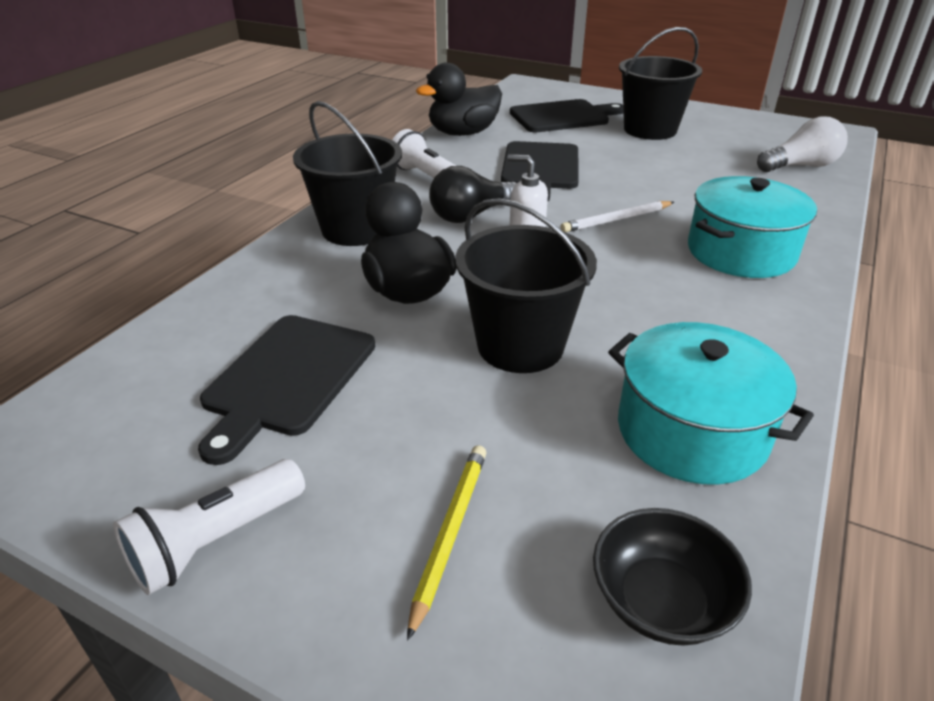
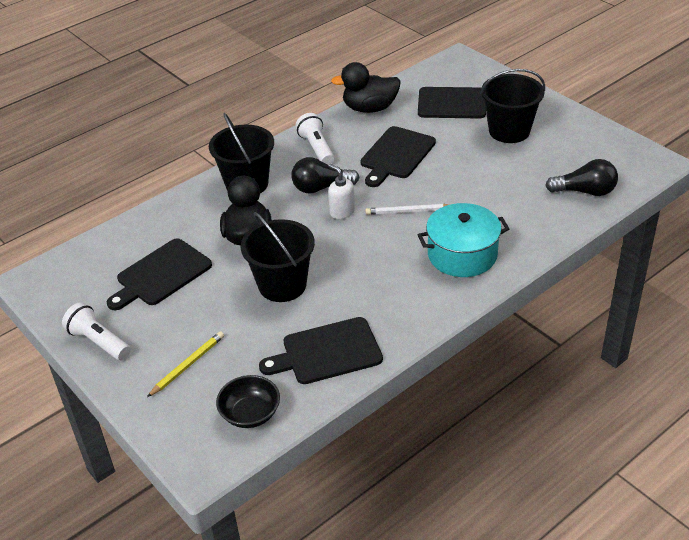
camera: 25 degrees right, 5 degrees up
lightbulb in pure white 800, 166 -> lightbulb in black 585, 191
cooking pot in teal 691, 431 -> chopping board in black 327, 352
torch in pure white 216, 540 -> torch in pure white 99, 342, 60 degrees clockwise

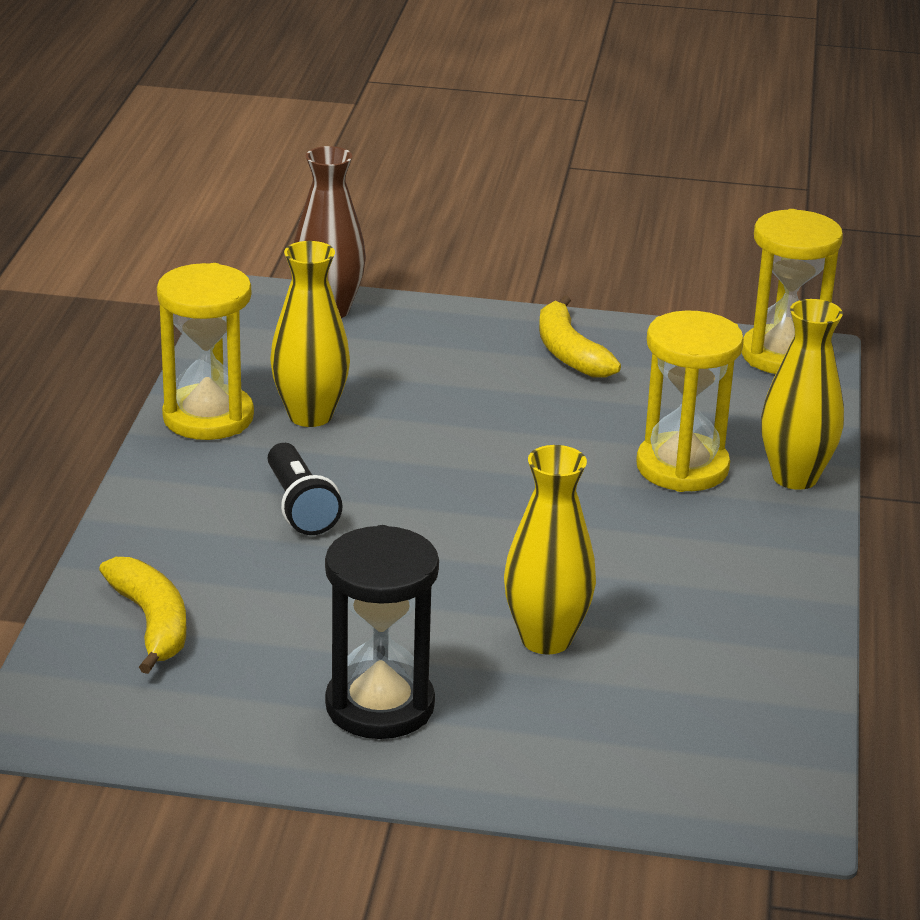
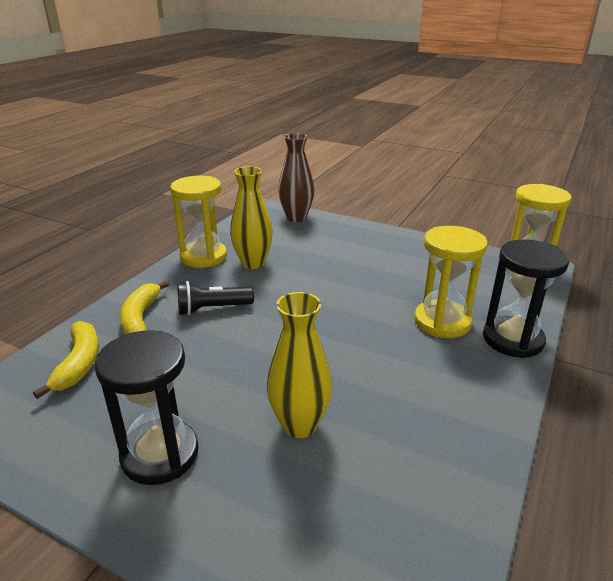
camera: 20 degrees right, 0 degrees up
banana in bright yellow 569, 352 -> banana in bright yellow 140, 318, moved
tall vase in bright yellow 795, 477 -> sandglass in black 513, 339
torch in black 300, 506 -> torch in black 212, 309, 75 degrees clockwise

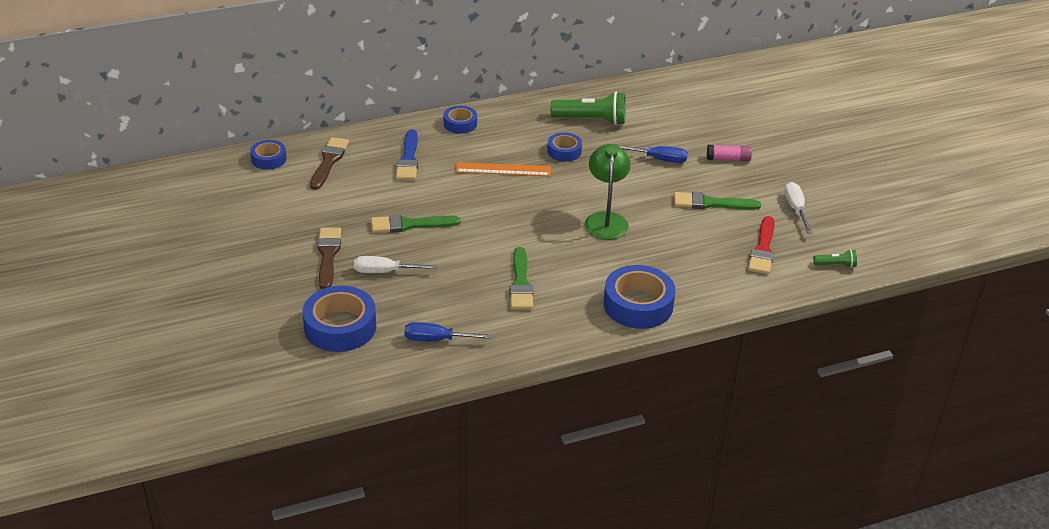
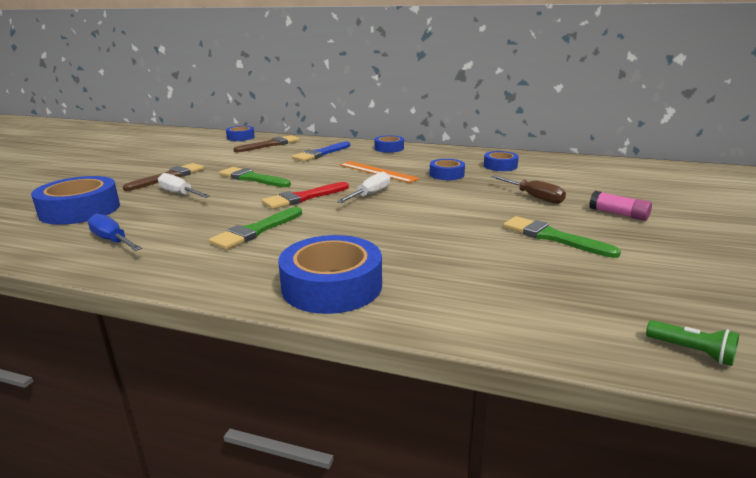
camera: 40 degrees right, 15 degrees down
torch in leaf-green 591, 120 -> roll of tape in blue 500, 166
reading lamp in leaf-green 606, 220 -> none
hand screwdriver in blue 659, 159 -> hand screwdriver in brown 533, 197
hand screwdriver in pure white 796, 209 -> hand screwdriver in pure white 370, 195, moved
brush in scarlet 763, 249 -> brush in scarlet 303, 198, moved

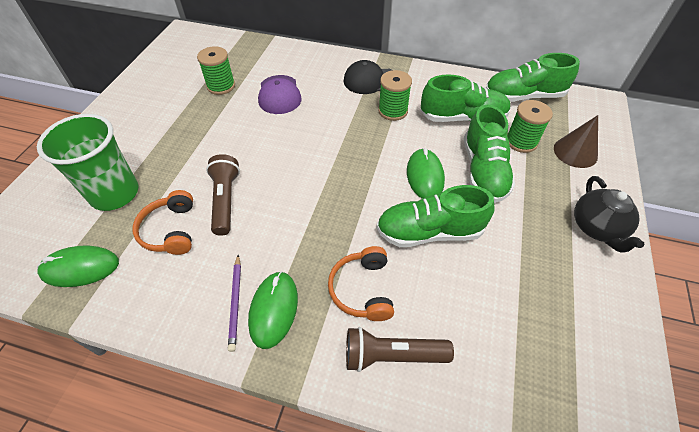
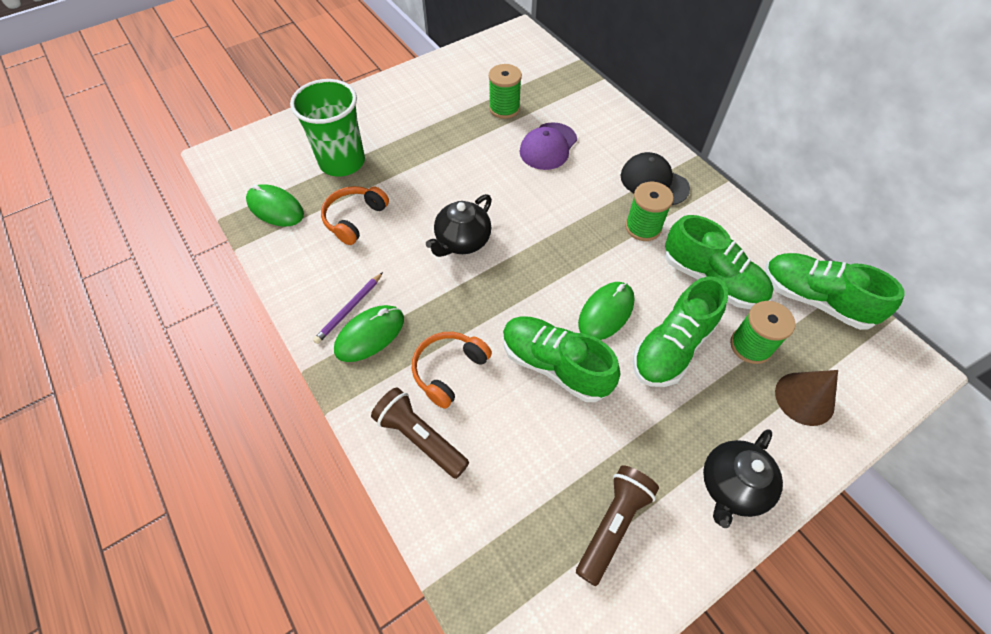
camera: 40 degrees right, 5 degrees up
torch in brown 225, 200 -> torch in brown 613, 524, moved
none -> tea pot in black 462, 241

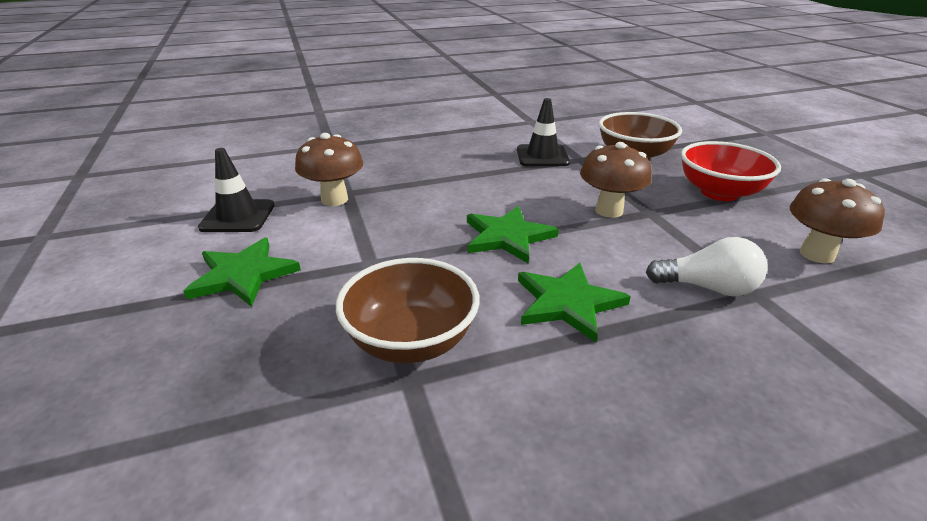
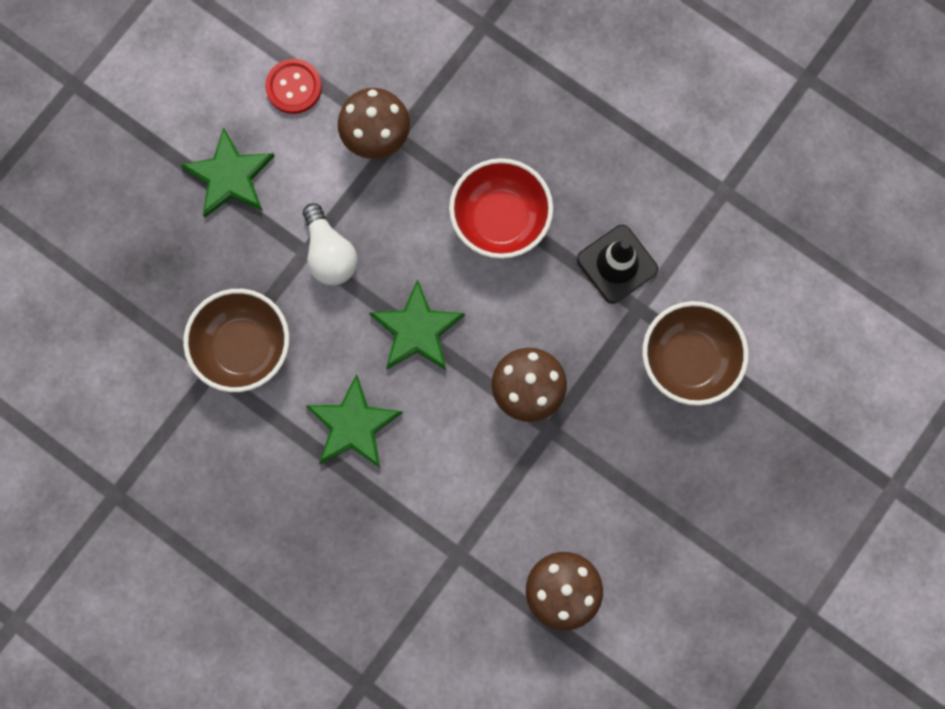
camera: 55 degrees right, 45 degrees up
serving bowl in scarlet 719, 193 -> serving bowl in scarlet 500, 220, moved
safety cone in black 238, 216 -> button in scarlet 294, 87
lightbulb in pure white 708, 288 -> lightbulb in pure white 329, 254, moved

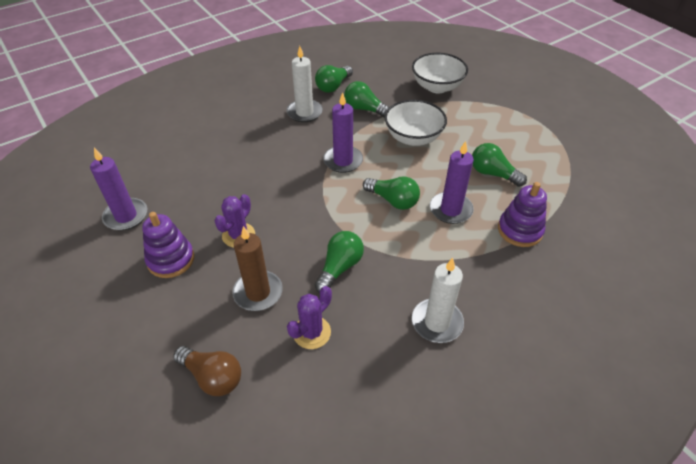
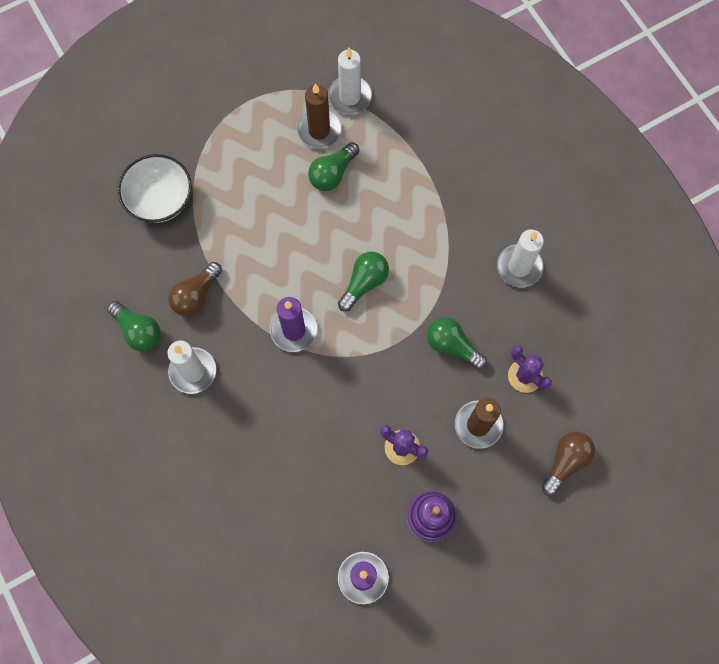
camera: 85 degrees left, 25 degrees up
lightbulb in leaf-green 364, 109 -> lightbulb in brown 196, 295
serving bowl in pure white 413, 138 -> none
wax candle in purple 450, 210 -> none
ring stacker in purple 520, 230 -> none
none -> wax candle in pure white 349, 97
none -> wax candle in brown 319, 130

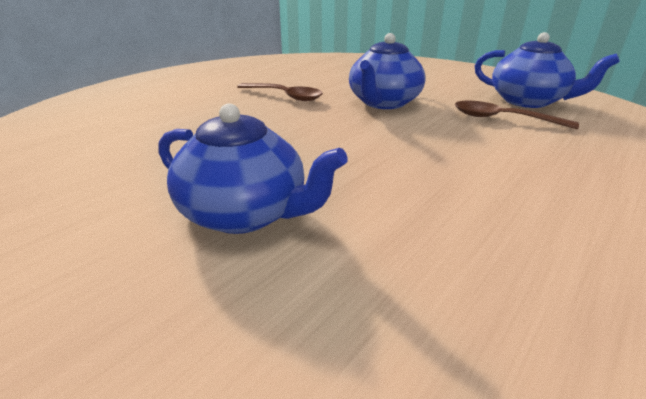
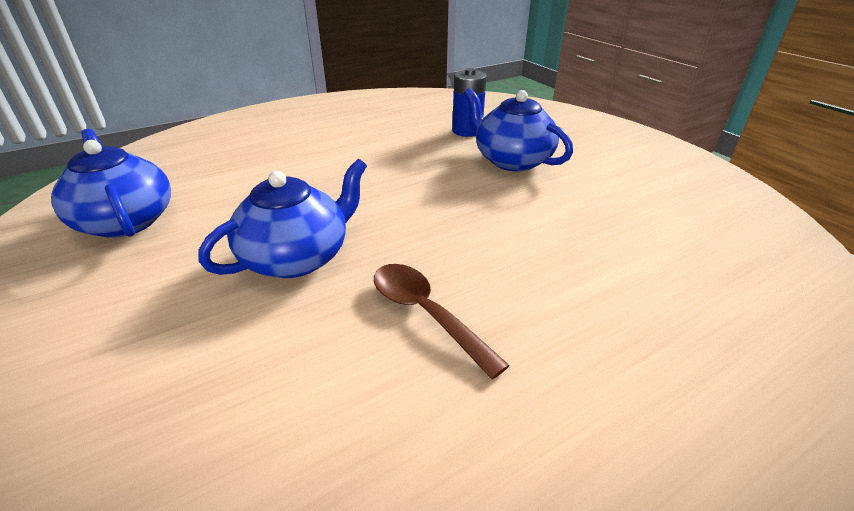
camera: 160 degrees left, 5 degrees up
teaspoon in brown 502, 119 -> none
none -> power cell in blue 467, 131

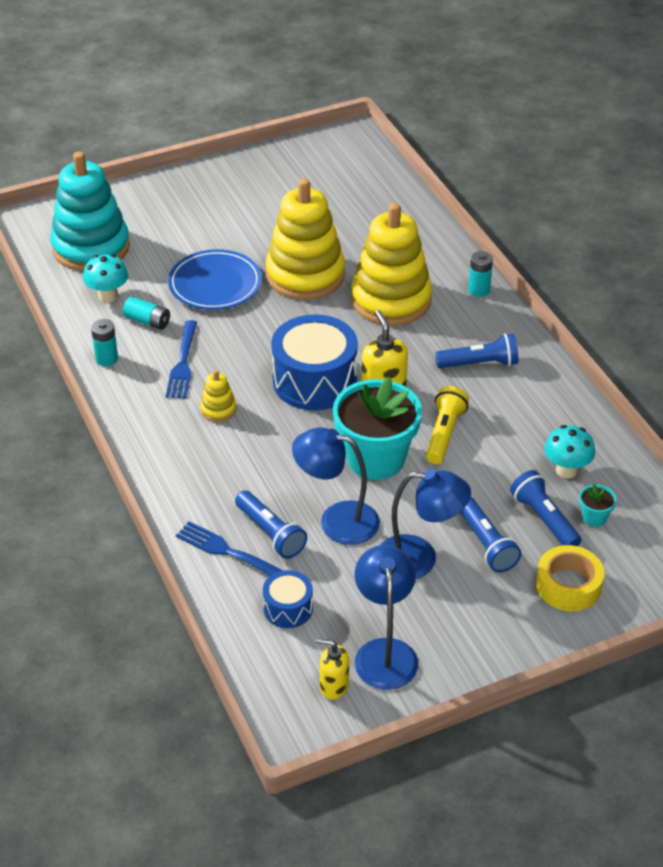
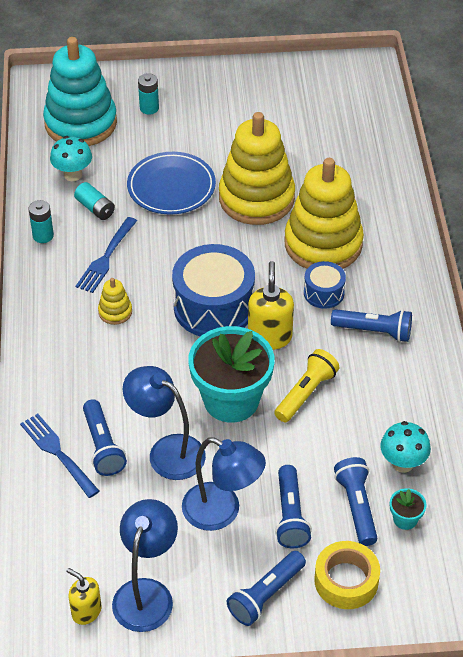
camera: 20 degrees right, 5 degrees up
power cell in teal 479, 290 -> power cell in teal 149, 108, moved
snare drum in blue 288, 608 -> snare drum in blue 324, 293, moved
none -> torch in blue 265, 595

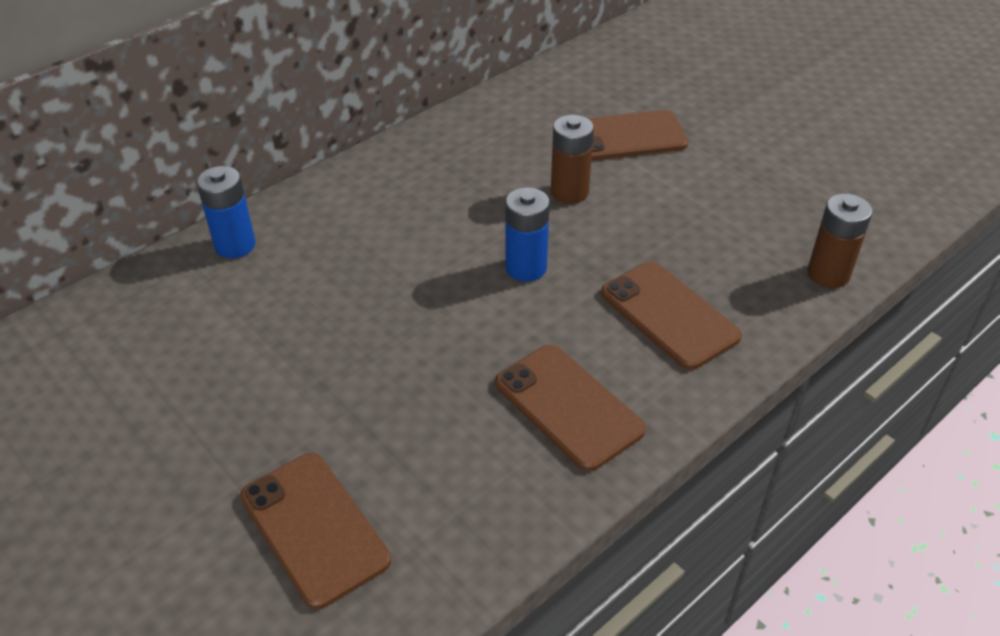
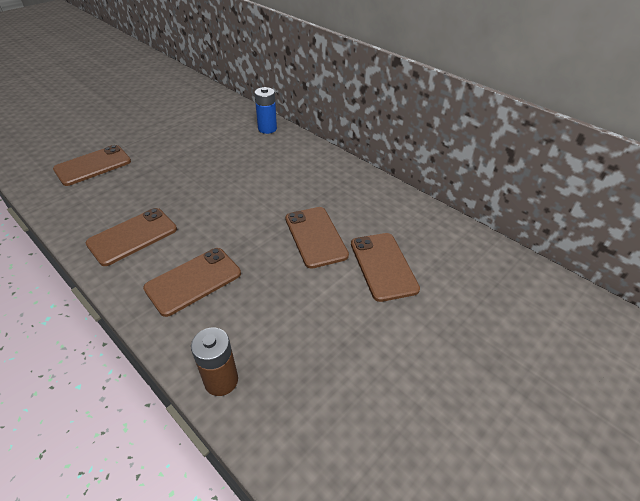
camera: 85 degrees right, 0 degrees up
power cell in brown 569, 192 -> phone in brown 315, 237
power cell in blue 526, 267 -> none

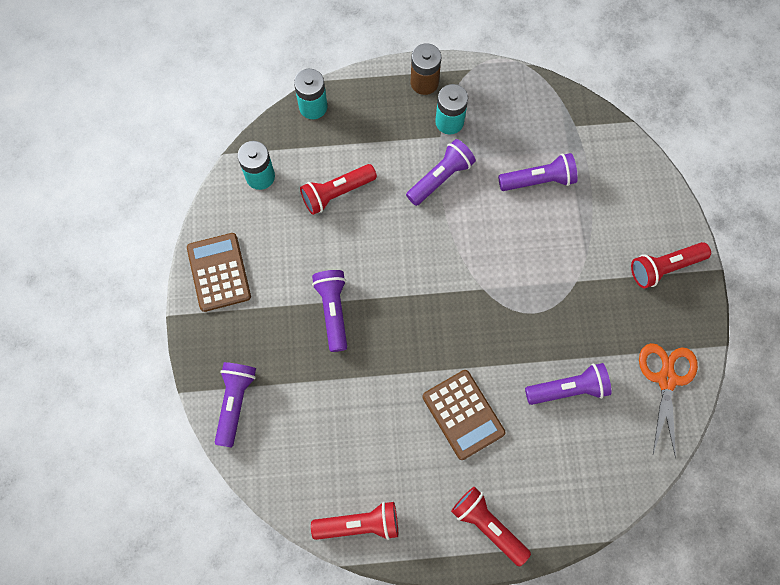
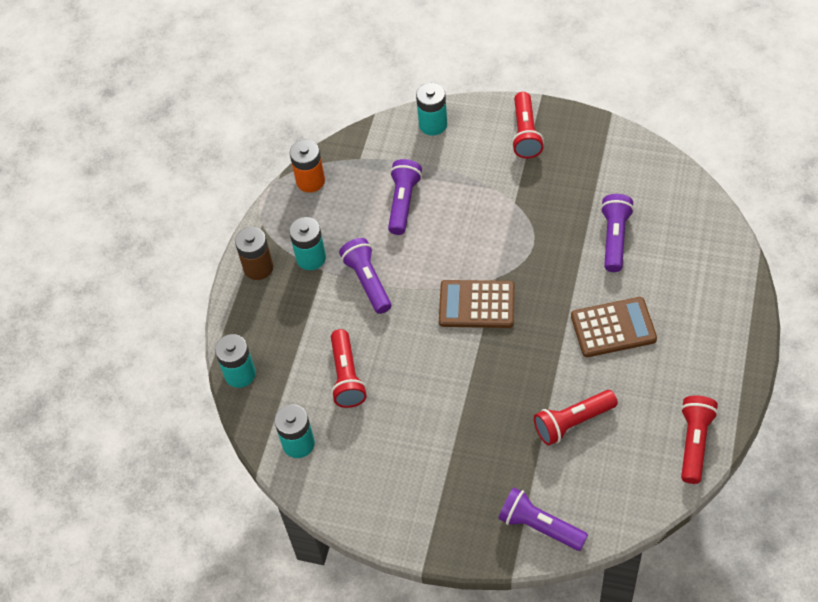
camera: 65 degrees left, 15 degrees down
pocket calculator in brown 219, 272 -> pocket calculator in brown 477, 304, moved
torch in purple 333, 310 -> none
scissors in orange-coloured 666, 379 -> none
torch in scarlet 488, 525 -> torch in scarlet 572, 422, moved
none -> power cell in teal 433, 124
none -> power cell in orange-coloured 310, 181

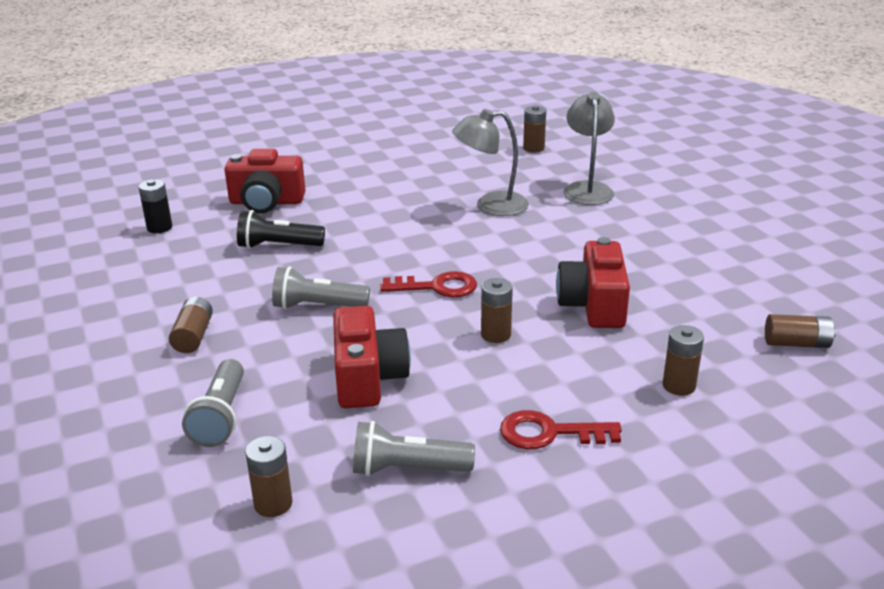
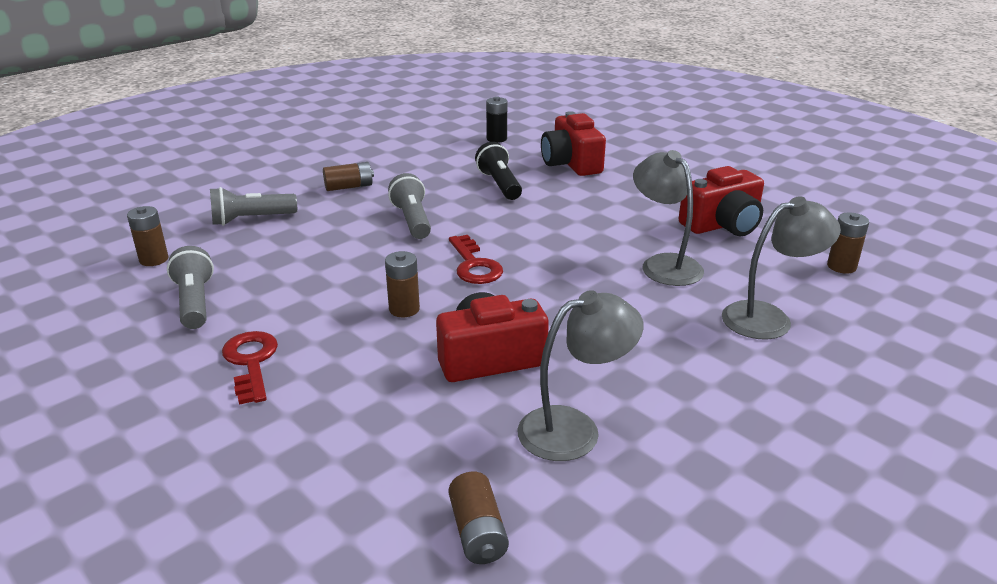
camera: 70 degrees right, 0 degrees up
photo camera in scarlet 368, 378 -> photo camera in scarlet 722, 225, moved
power cell in brown 679, 386 -> none
none -> reading lamp in gray 574, 429

